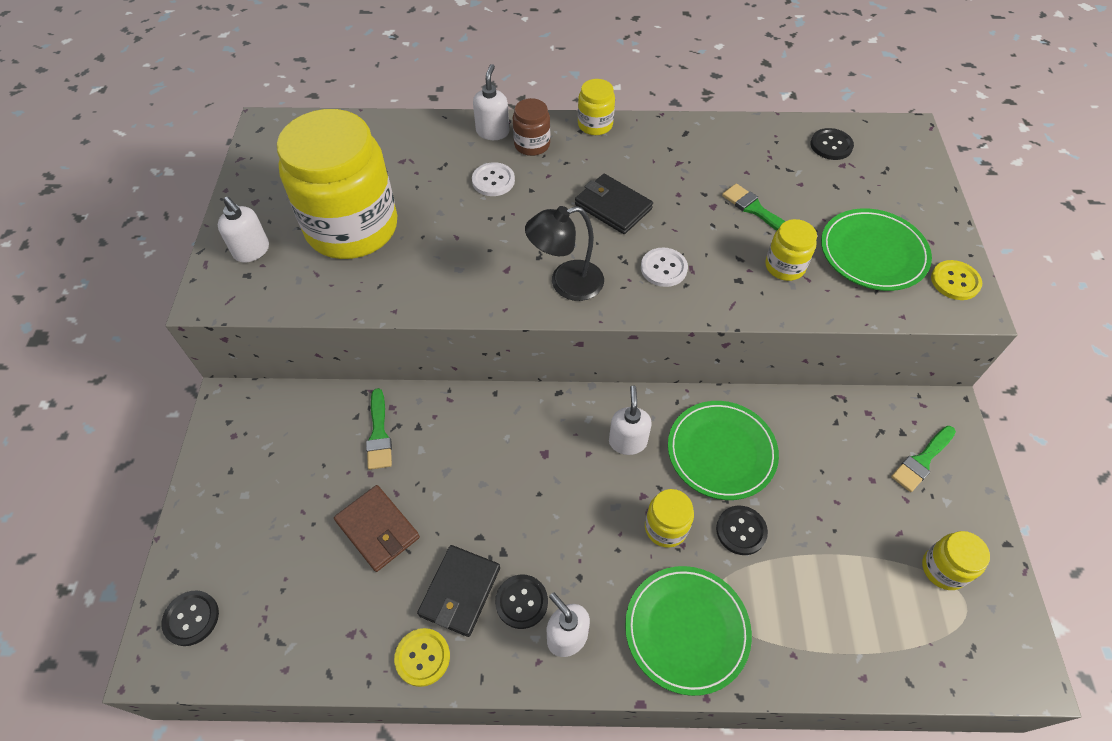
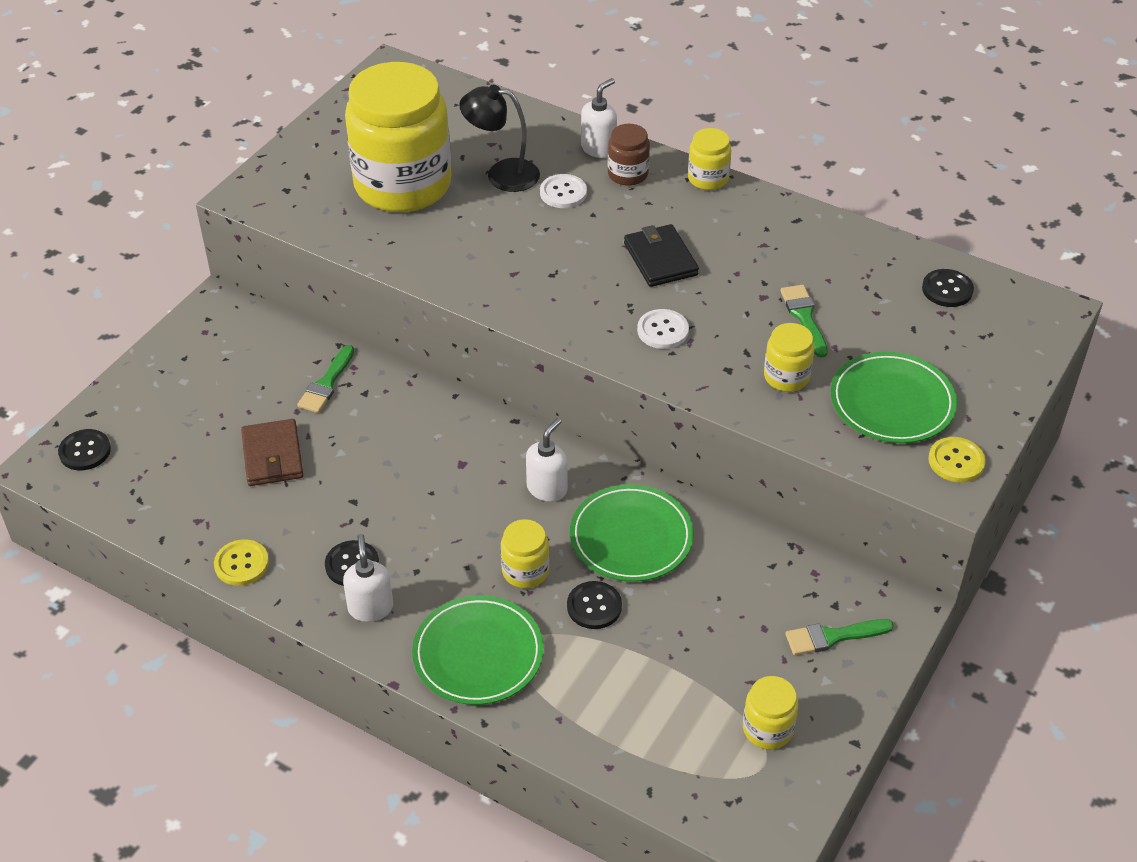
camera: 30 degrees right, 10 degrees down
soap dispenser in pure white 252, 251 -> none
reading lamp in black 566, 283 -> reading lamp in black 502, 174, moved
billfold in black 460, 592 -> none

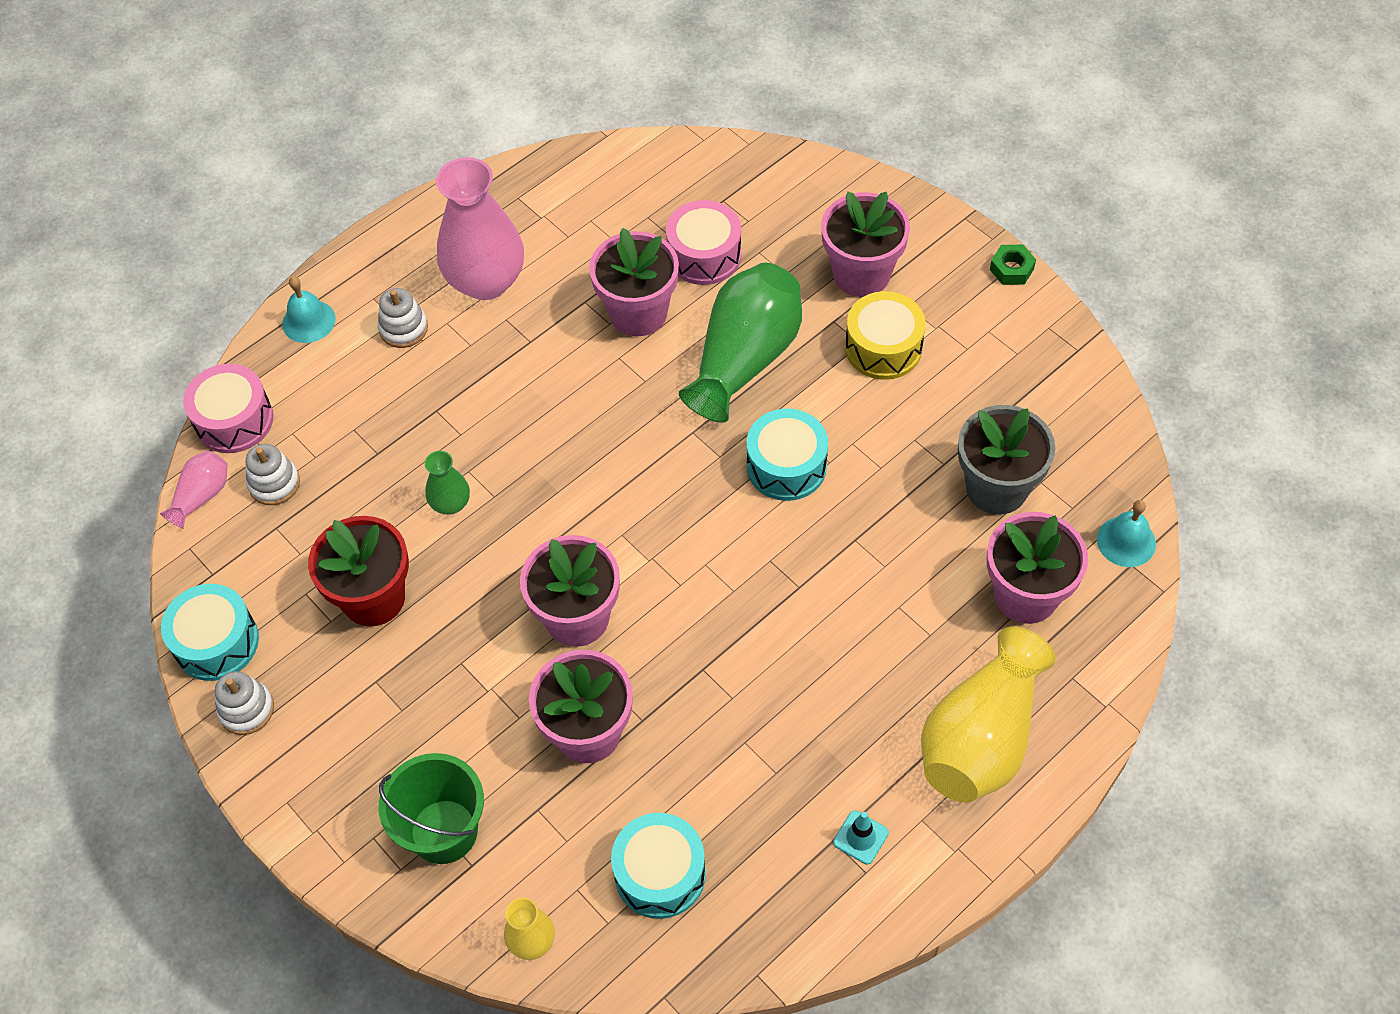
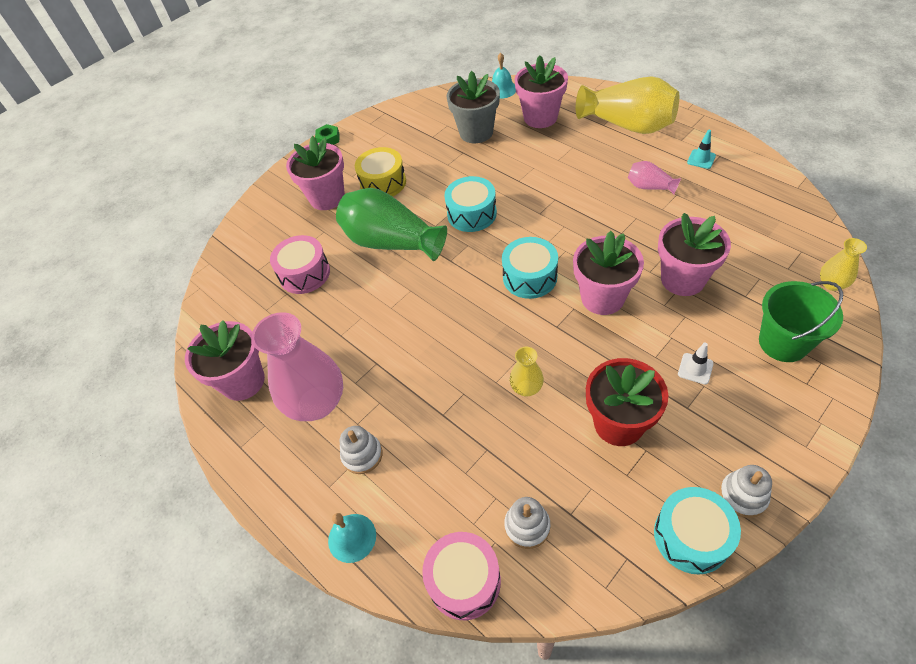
camera: 90 degrees left, 5 degrees down
plant pot in pink 638, 313 -> plant pot in pink 243, 381, moved
tall vase in pink 202, 496 -> tall vase in pink 649, 187, moved
tall vase in leaf-green 451, 504 -> tall vase in bright yellow 526, 388
snare drum in teal 660, 874 -> snare drum in teal 529, 277, moved
none -> safety cone in pure white 695, 368

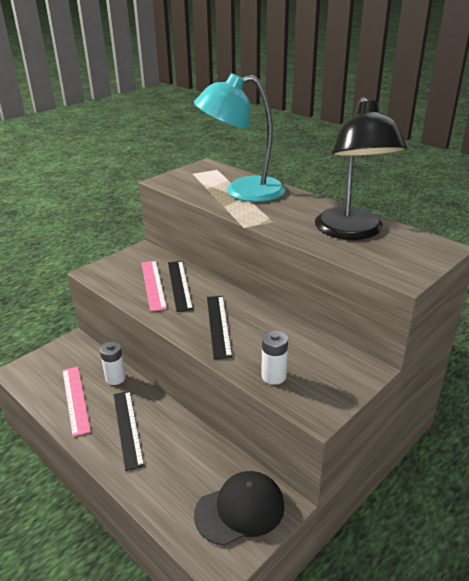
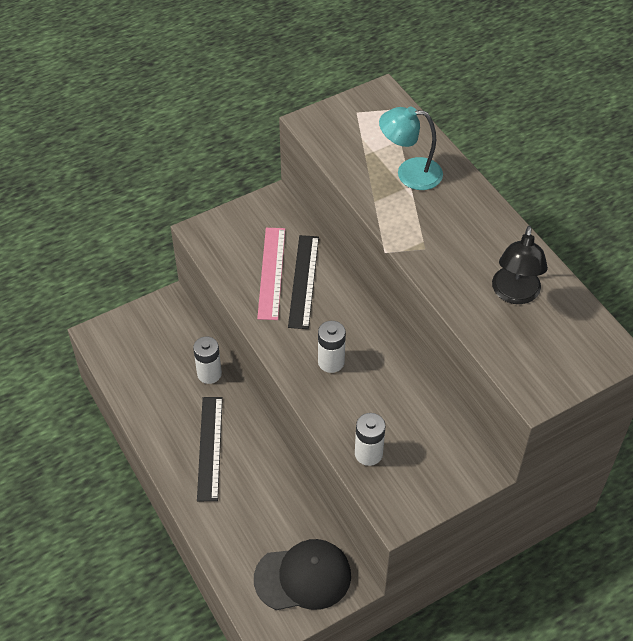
camera: 15 degrees right, 20 degrees up
reading lamp in teal 242, 191 -> reading lamp in teal 409, 173, x0.56
reading lamp in black 352, 232 -> reading lamp in black 515, 294, x0.56
measuring stick in black 218, 325 -> power cell in pure white 331, 362
measuring stick in pink 76, 399 -> none

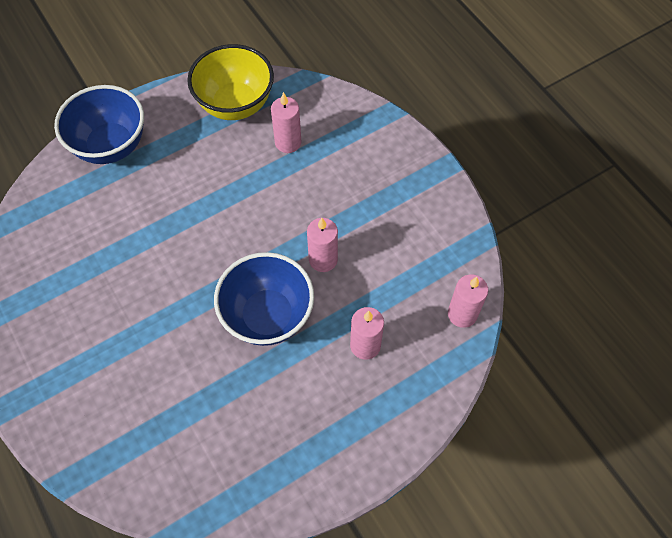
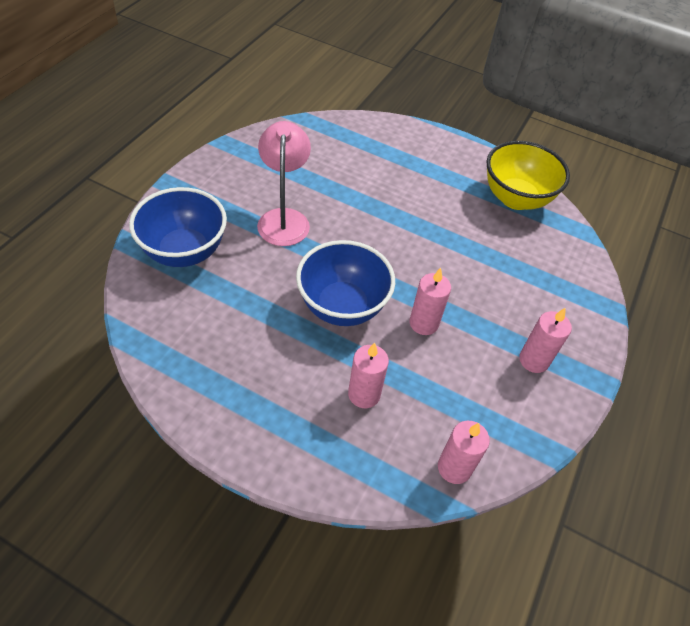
camera: 55 degrees right, 10 degrees down
serving bowl in blue 111, 146 -> serving bowl in blue 184, 252, moved
wax candle in pink 288, 142 -> wax candle in pink 533, 360, moved
none -> reading lamp in pink 284, 218

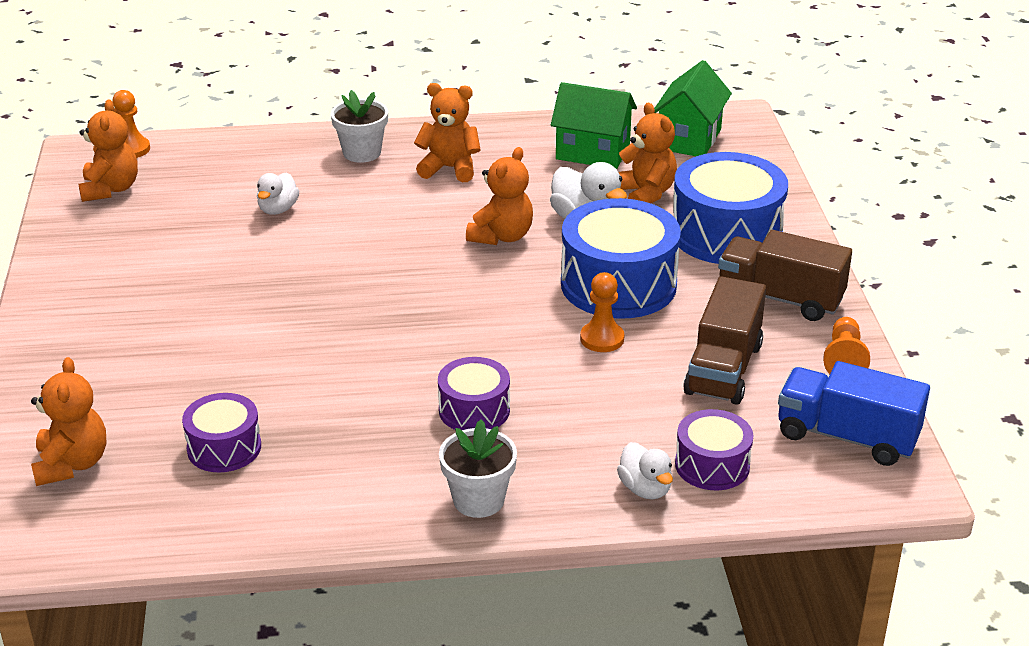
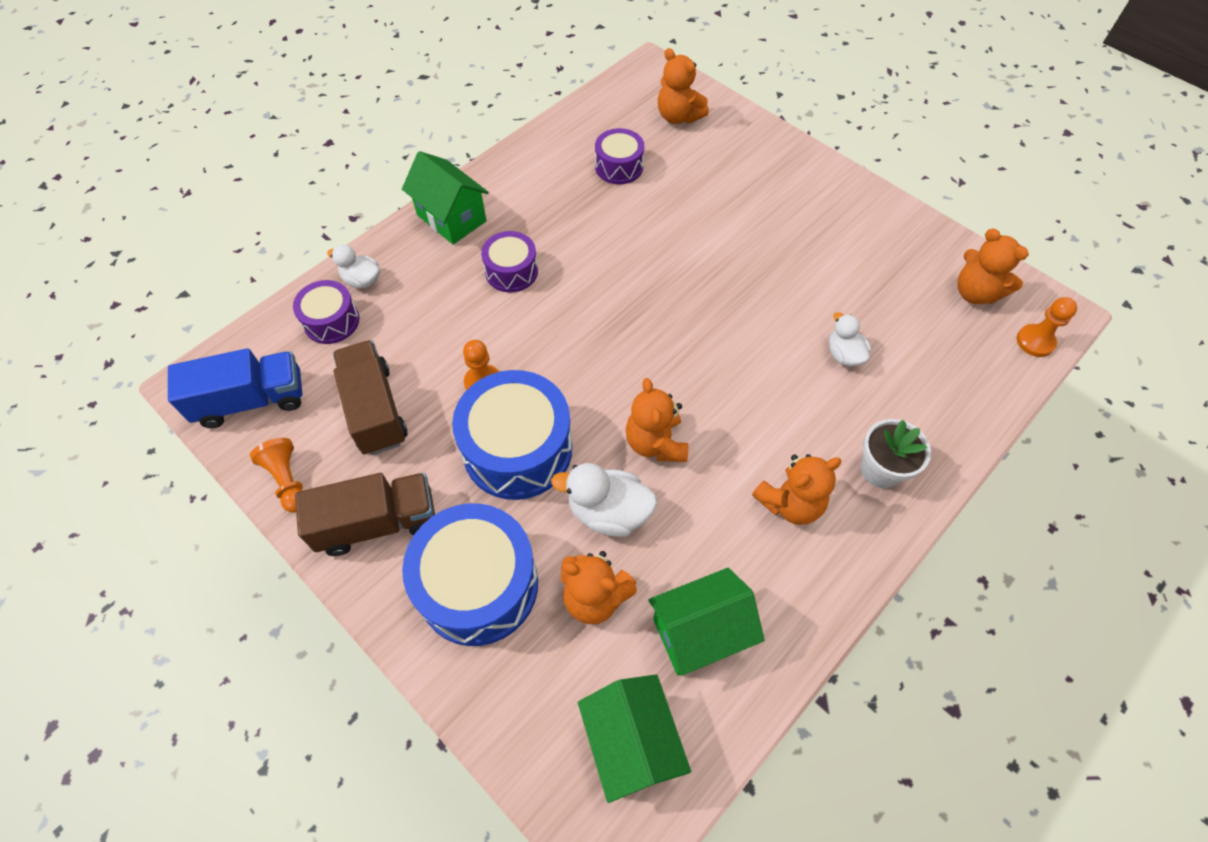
camera: 140 degrees right, 25 degrees up
plant pot in pure white 478, 500 -> toy house in leaf-green 451, 218

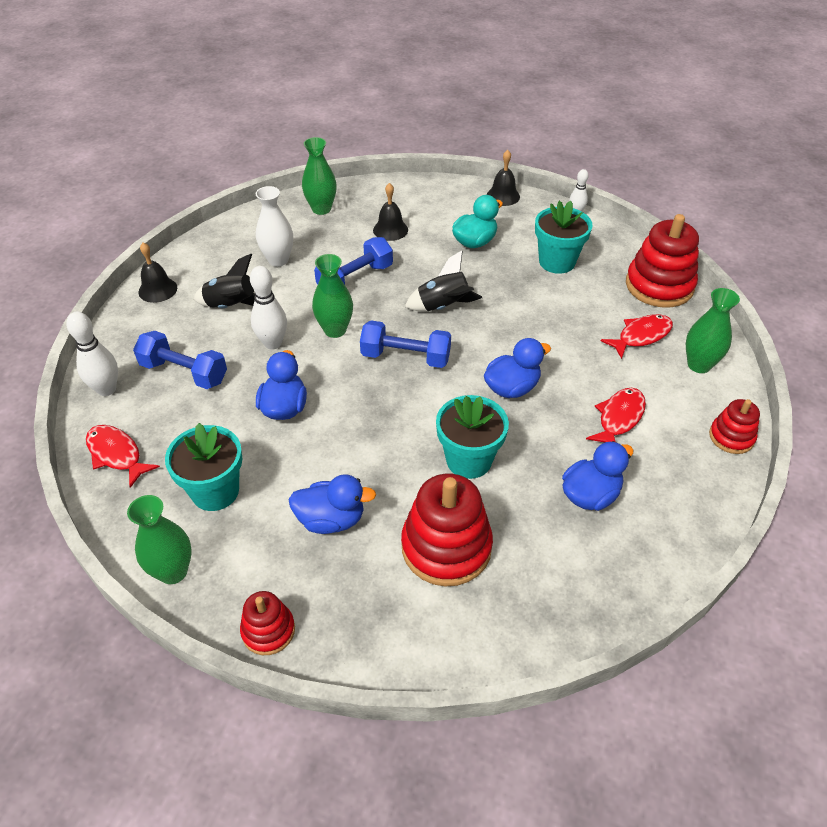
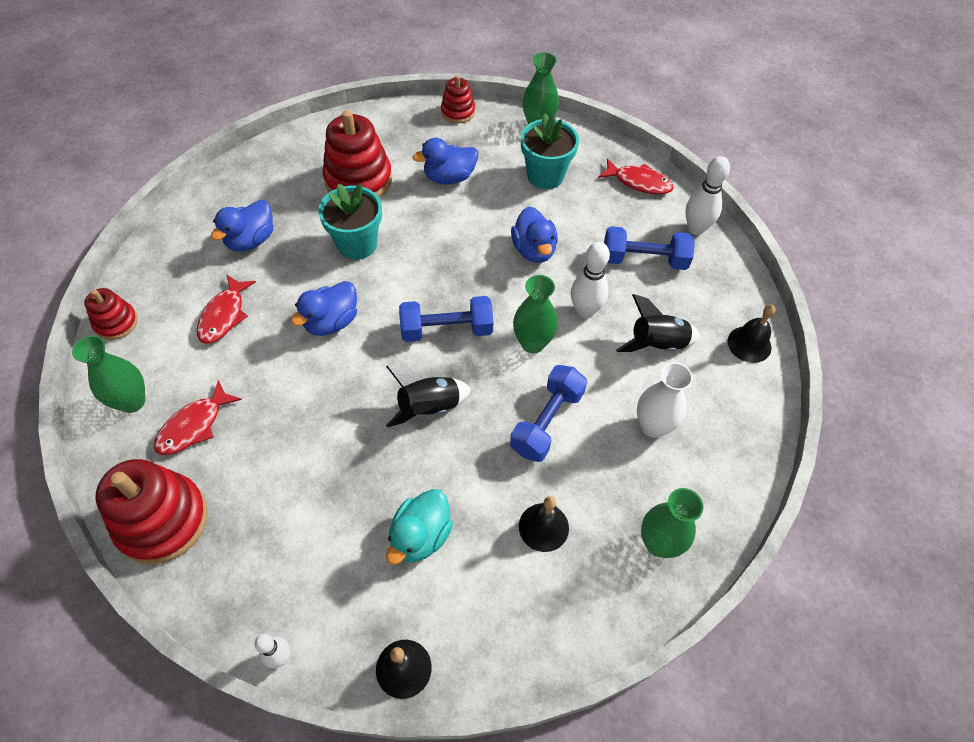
camera: 160 degrees right, 10 degrees up
plant pot in teal 557, 262 -> none

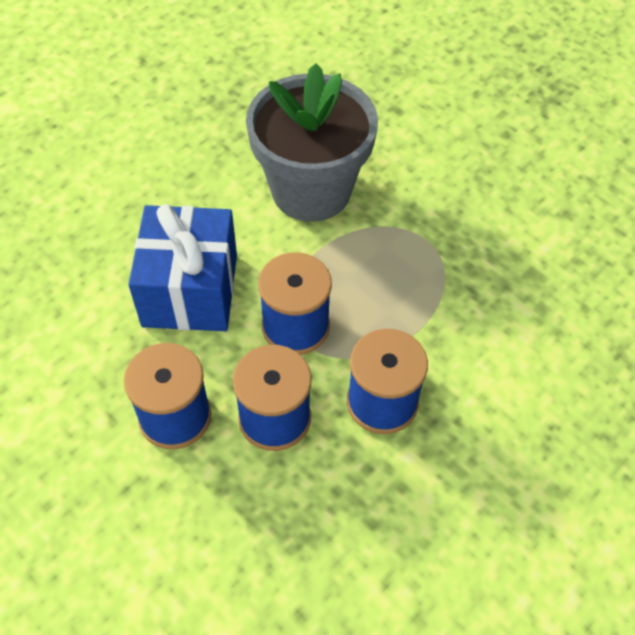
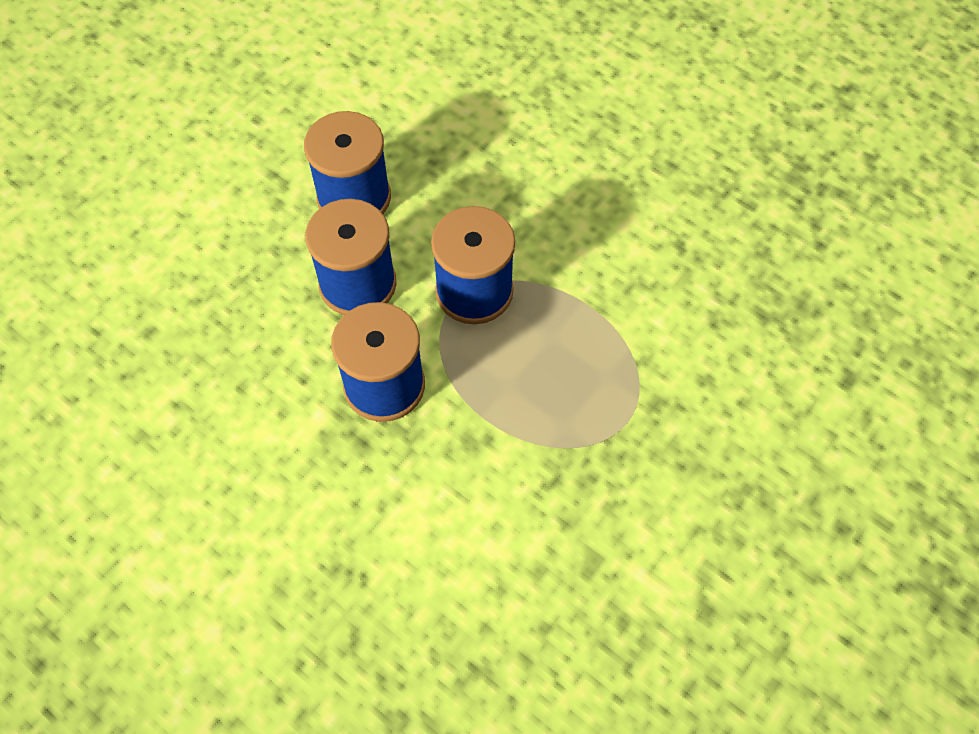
camera: 85 degrees right, 5 degrees up
plant pot in gray 311, 190 -> none
wrapped gift in blue 190, 290 -> none

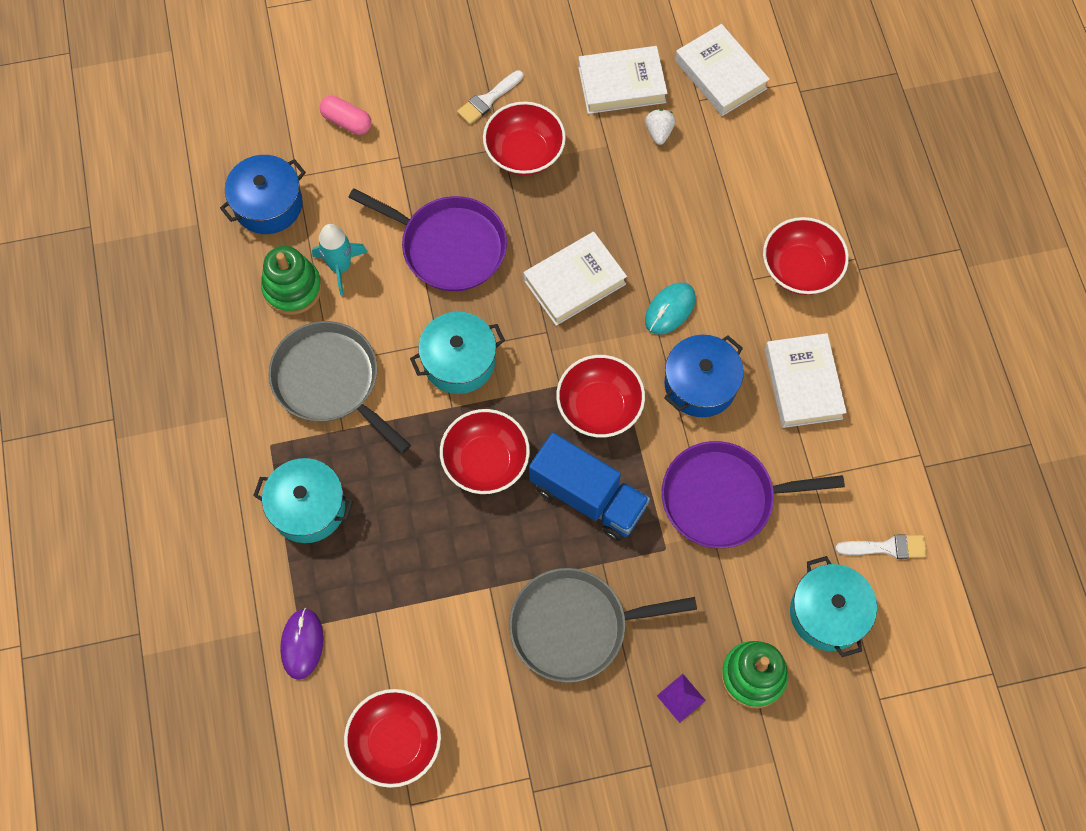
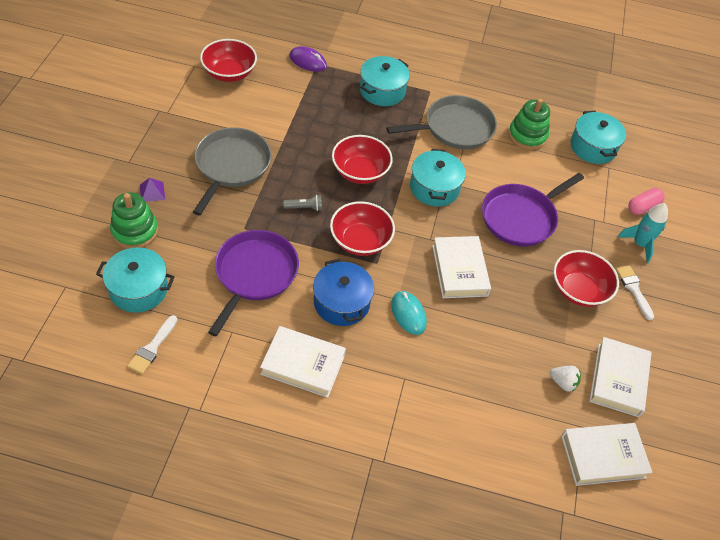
camera: 110 degrees right, 15 degrees down
cooking pot in blue 268, 204 -> cooking pot in teal 593, 147
serving bowl in scarlet 800, 269 -> none
toy rocket in teal 340, 267 -> toy rocket in teal 640, 244, moved
lorry in blue 588, 497 -> torch in gray 304, 207

